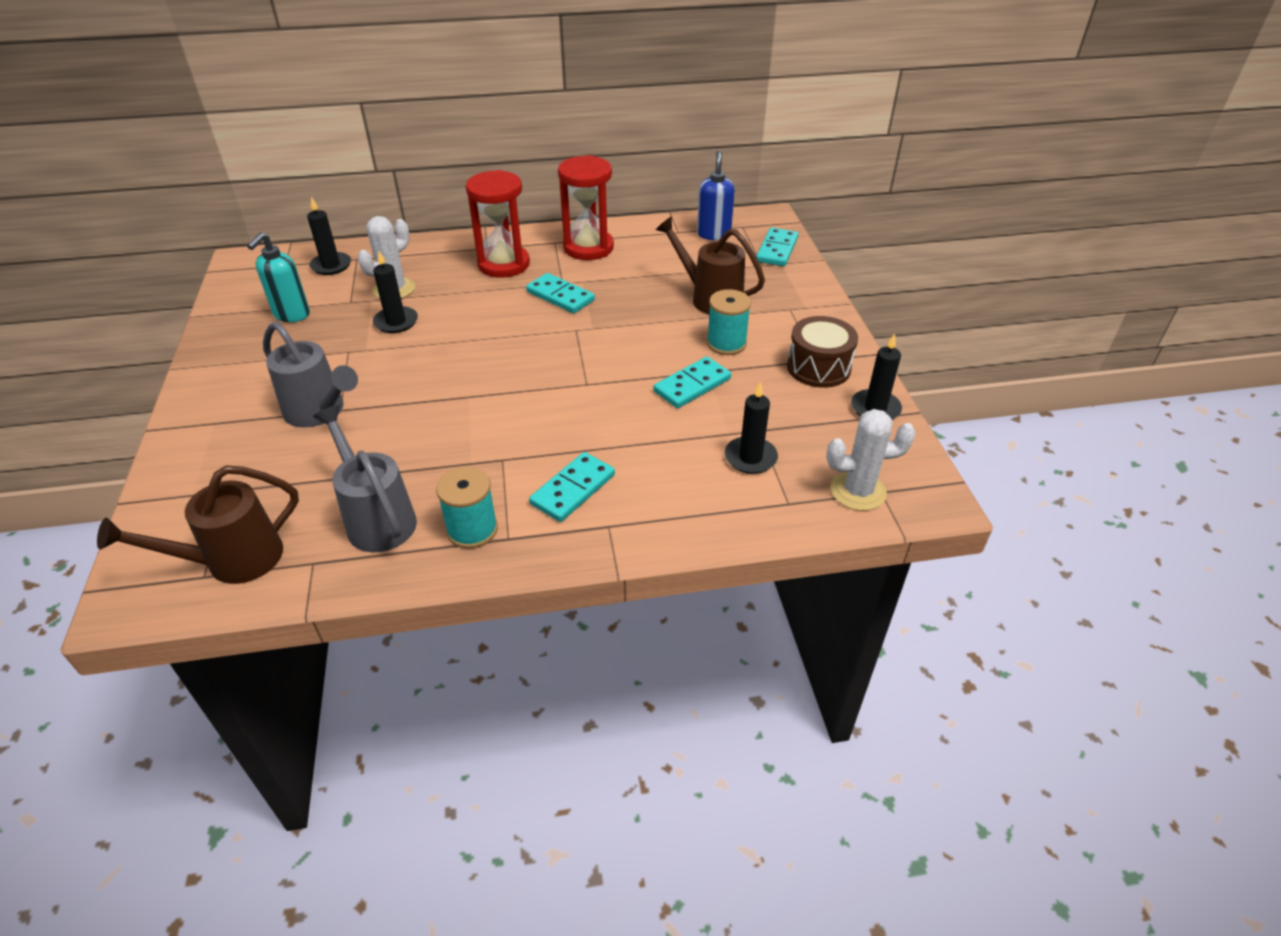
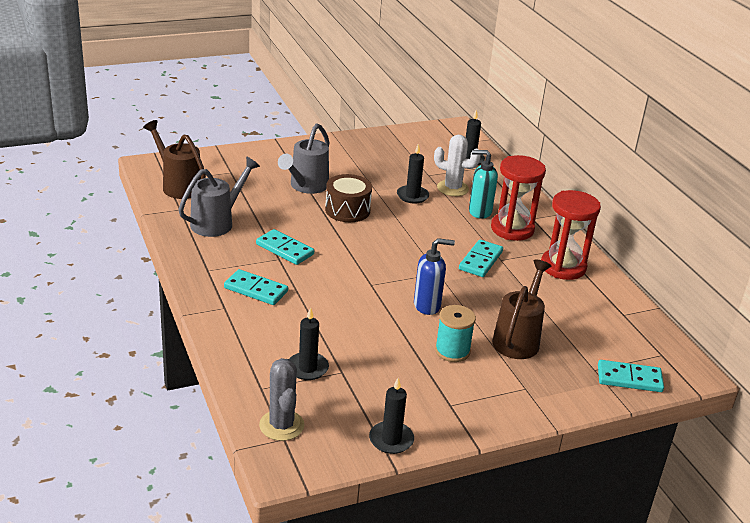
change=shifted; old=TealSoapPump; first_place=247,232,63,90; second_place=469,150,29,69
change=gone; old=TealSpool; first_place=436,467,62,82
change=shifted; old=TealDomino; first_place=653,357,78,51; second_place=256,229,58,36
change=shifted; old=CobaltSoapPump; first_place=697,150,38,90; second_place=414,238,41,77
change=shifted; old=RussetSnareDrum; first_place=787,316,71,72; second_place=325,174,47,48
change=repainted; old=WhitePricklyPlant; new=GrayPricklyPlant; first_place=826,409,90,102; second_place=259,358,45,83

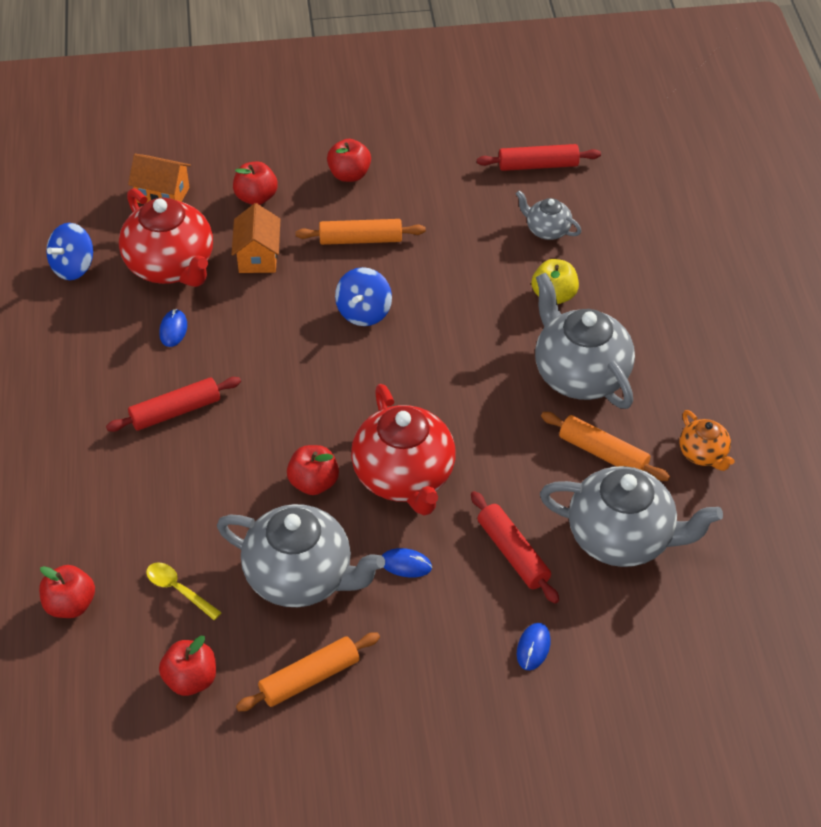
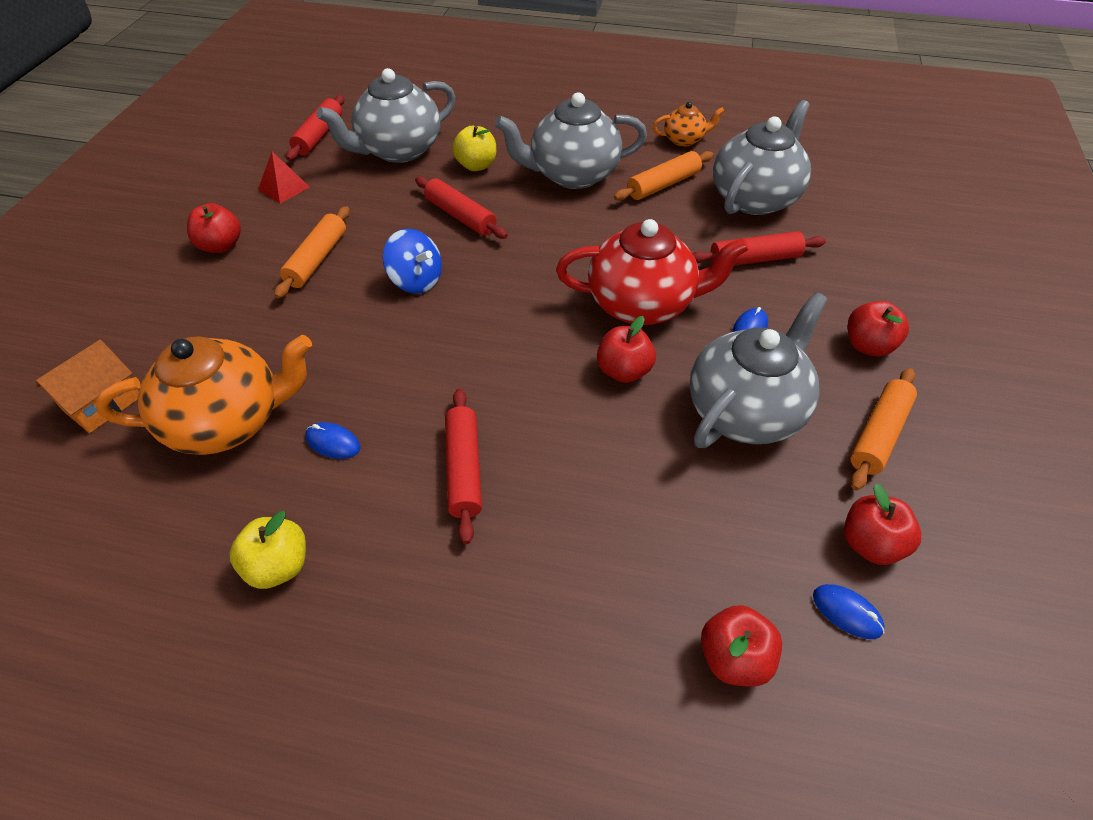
change=gone; old=CobaltSpinningTop; first_place=46,223,47,57
change=repainted; old=ScarletChinaTeapot; new=OrangeColouredChinaTeapot; first_place=119,188,94,99; second_place=95,335,217,120
change=gone; old=YellowTeaspoon; first_place=146,563,76,57
change=gone; old=OrangeColouredHouse; first_place=231,203,49,70
change=shifted; old=ScarletAppleFruit; first_place=233,162,45,43; second_place=848,301,61,55
change=rotated; old=OrangeColouredRollingPin; first_place=236,632,144,79; second_place=850,368,67,122; degrees=45
change=scaled; old=GrayChinaTeapot; first_place=516,190,65,50; second_place=317,68,139,95; factor=2.01
change=shifted; old=CobaltMouse; first_place=517,623,34,47; second_place=813,584,72,55
change=new; new=YellowAppleFruit; second_place=229,511,77,78
change=new; new=ScarletSolidPyramid; second_place=258,152,52,51
change=new; new=ScarletRollingPin; second_place=415,177,93,62

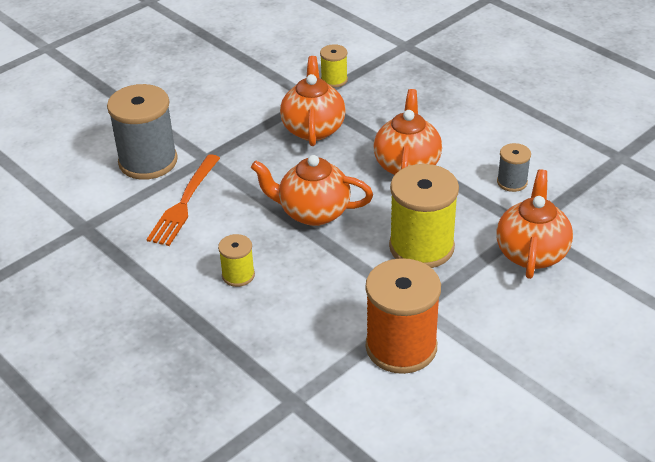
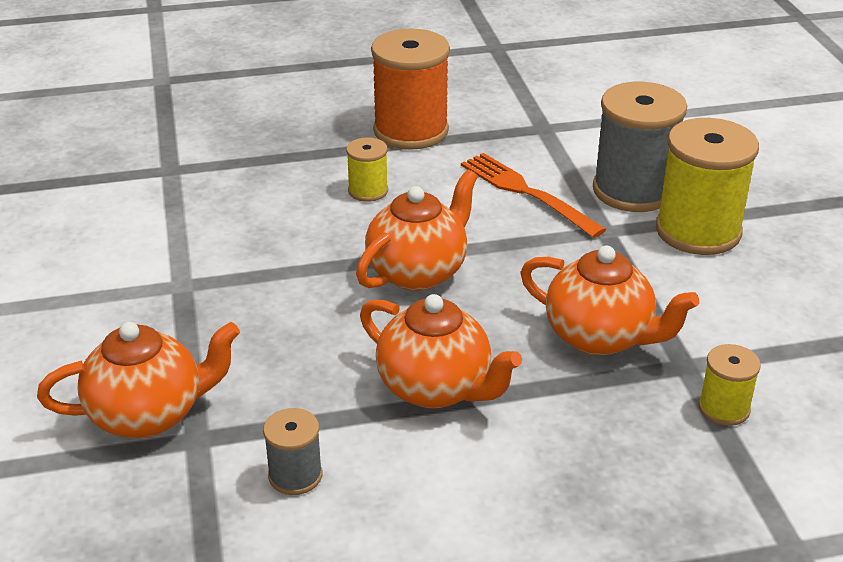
change=shifted; old=OrangeColouredSpool; first_place=365,258,76,116; second_place=371,29,79,121
change=shifted; old=YellowSpool; first_place=389,164,70,104; second_place=656,118,103,137
change=rotated; old=OrangeColouredChinaTeapot; first_place=496,169,77,110; second_place=37,322,203,116; degrees=-60

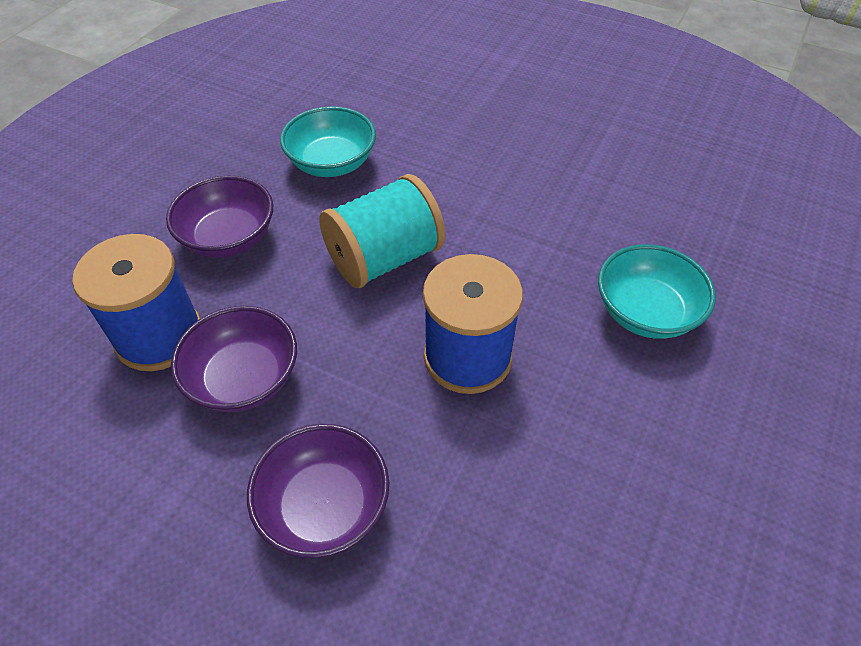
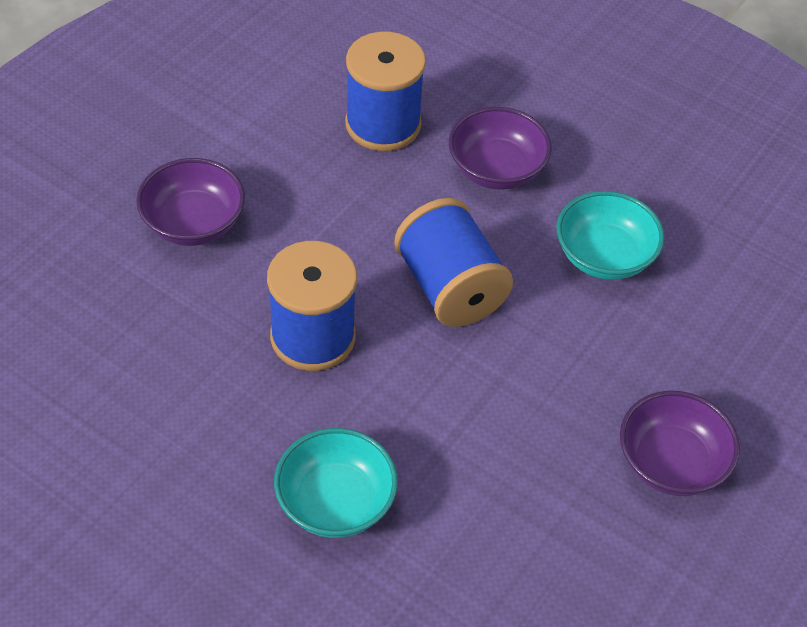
change=shifted; old=VioletDeepDish; first_place=171,306,126,106; second_place=620,391,120,105
change=repainted; old=TealSpool; new=CobaltSpool; first_place=319,174,126,114; second_place=394,198,119,129

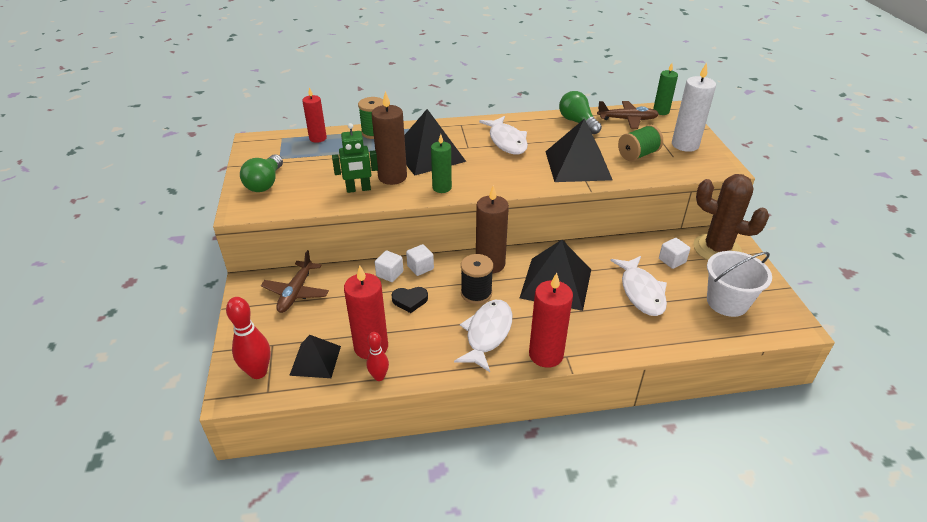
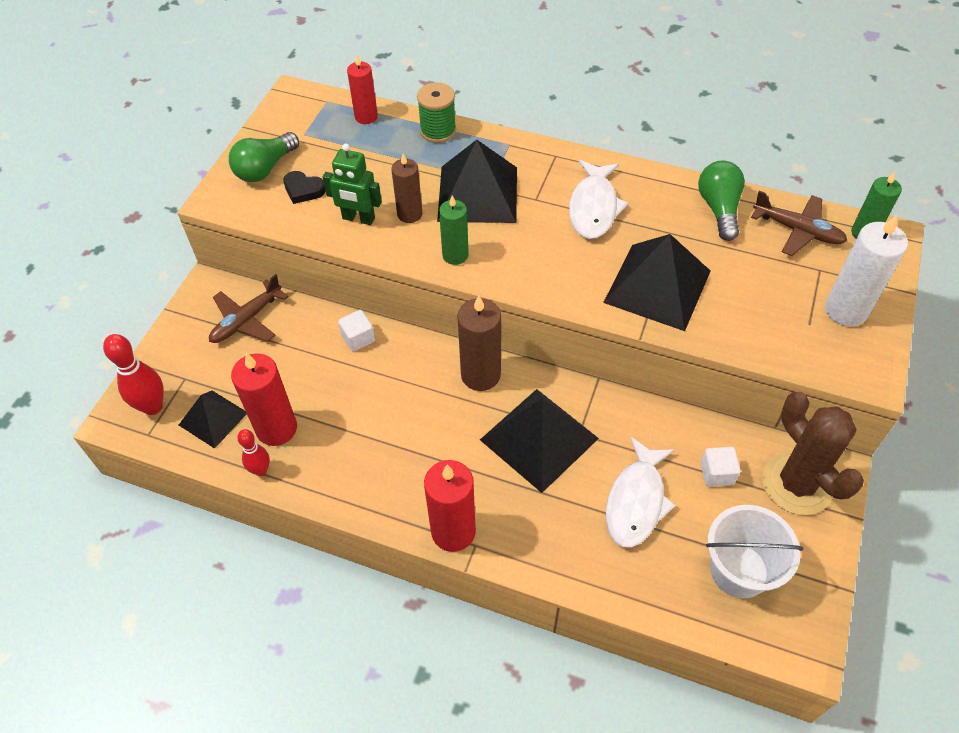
change=scaled; old=RussetPillarCandle; first_place=372,91,35,94; second_place=391,154,31,69; factor=0.65
change=shifted; old=BlackHeart; first_place=392,287,36,26; second_place=283,171,42,33
change=gone; old=WhiteCube; first_place=406,244,28,32
change=gone; old=WhiteFish; first_place=454,300,58,72
change=gone; old=BlackSpool; first_place=461,254,32,50
change=gone; old=LeafGreenSpool; first_place=618,125,45,36

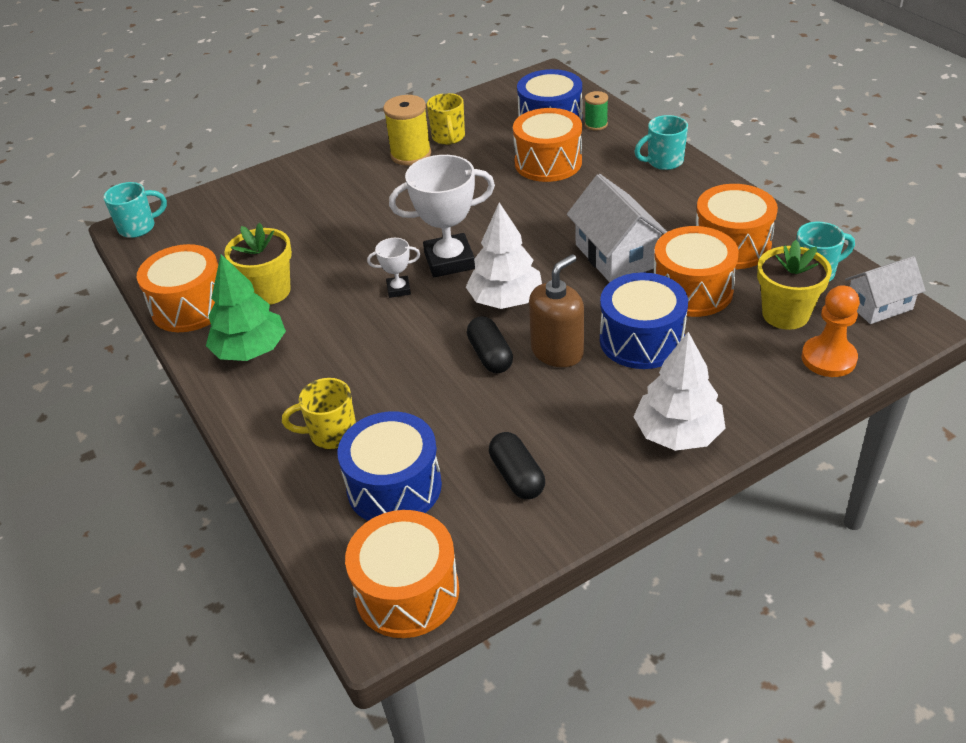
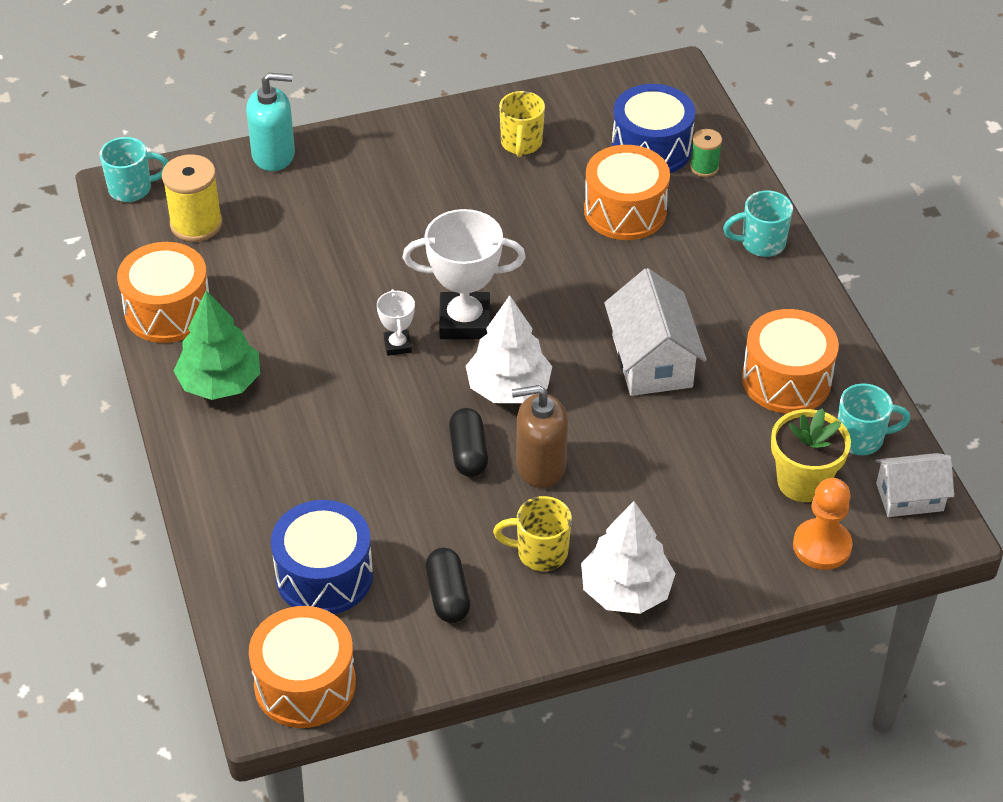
change=gone; old=YellowFlowerPot; first_place=224,223,68,82
change=shifted; old=YellowCoffeeMug; first_place=282,378,74,71; second_place=493,496,79,75
change=rotated; old=WhitePrizeCup; first_place=367,238,53,60; second_place=377,289,38,67; degrees=75
change=shifted; old=YellowSpool; first_place=383,95,48,71; second_place=162,154,60,88
change=rotated; old=RussetSoapPump; first_place=529,254,55,113; second_place=512,385,56,103; degrees=-150
change=gone; old=CobaltSnareDrum; first_place=600,272,88,97
change=gone; old=OrangeColouredSnareDrum; first_place=654,226,85,91
change=new; new=TealSoapPump; second_place=246,73,49,98

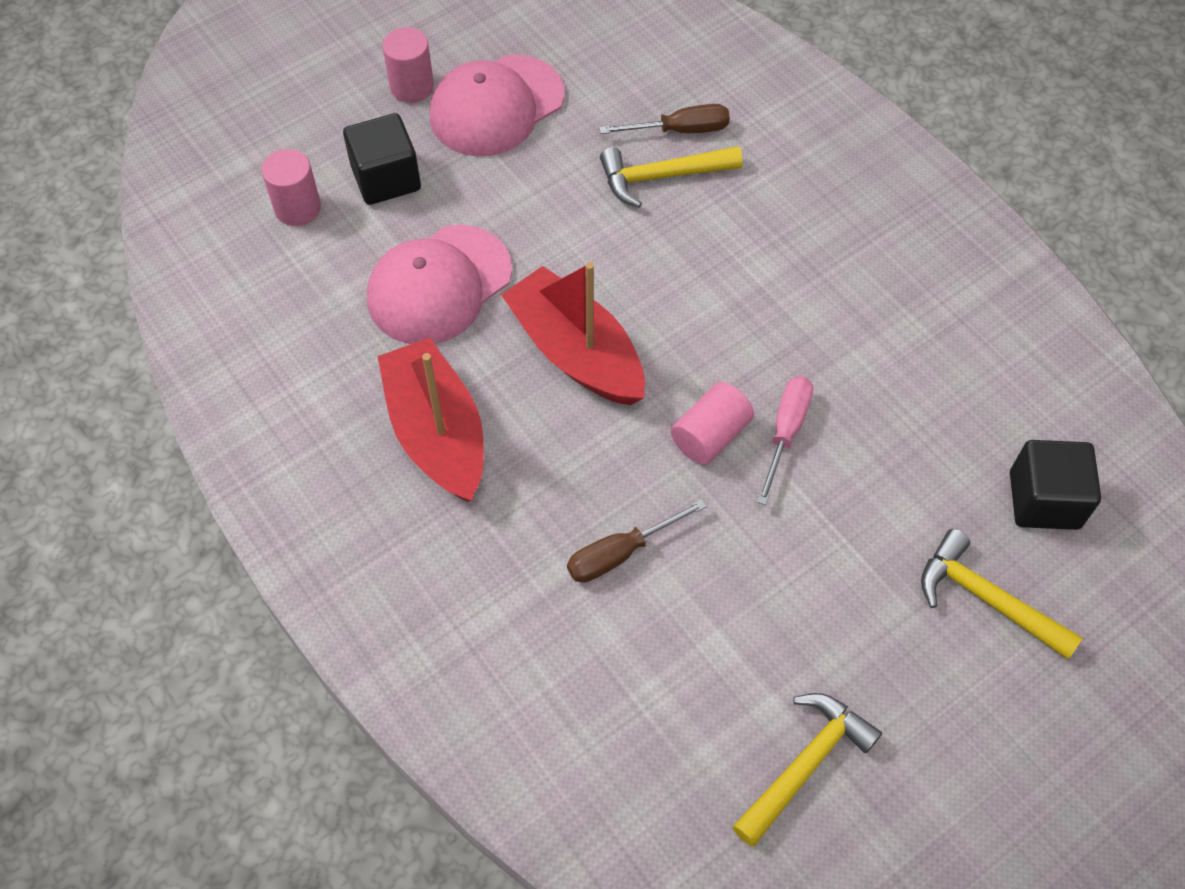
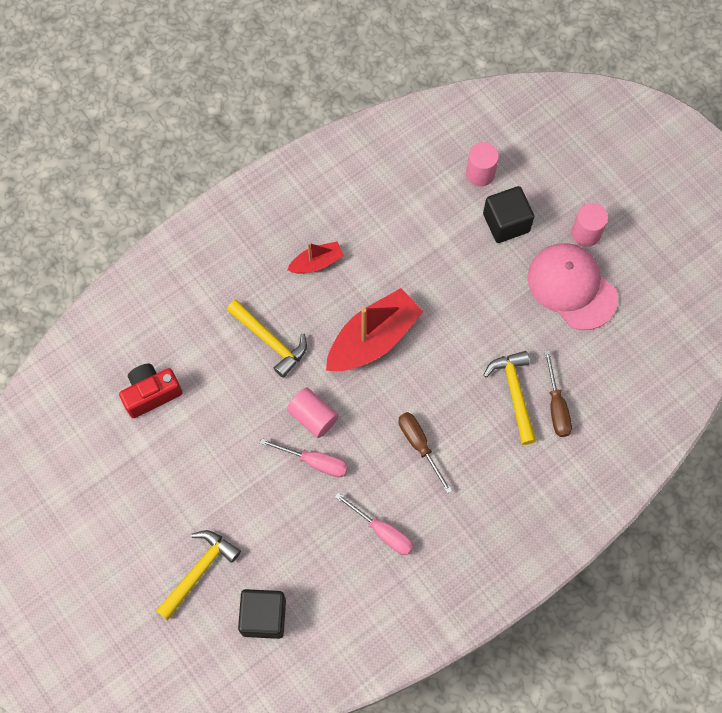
change=gone; old=RosyBaseballCap; first_place=367,224,145,120
change=scaled; old=ScarletSailboat; first_place=377,338,107,164; second_place=287,241,57,33; factor=0.52
change=shifted; old=RussetScrewdriver; first_place=567,499,140,84; second_place=399,412,53,82
change=shifted; old=YellowCarpenter'sHammer; first_place=733,693,149,153; second_place=227,300,80,78
change=new; new=ScarletCamera; second_place=119,364,64,54
change=new; new=RosyScrewdriver; second_place=335,493,79,62

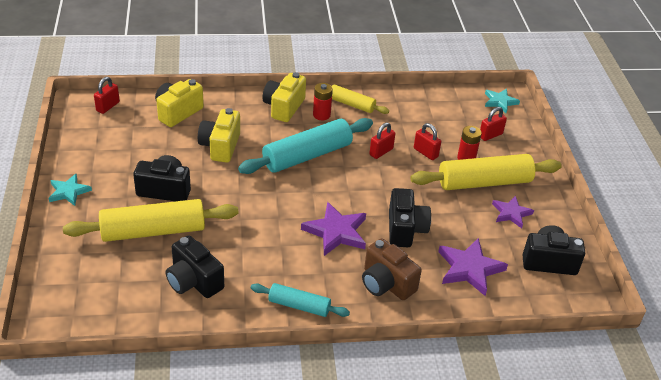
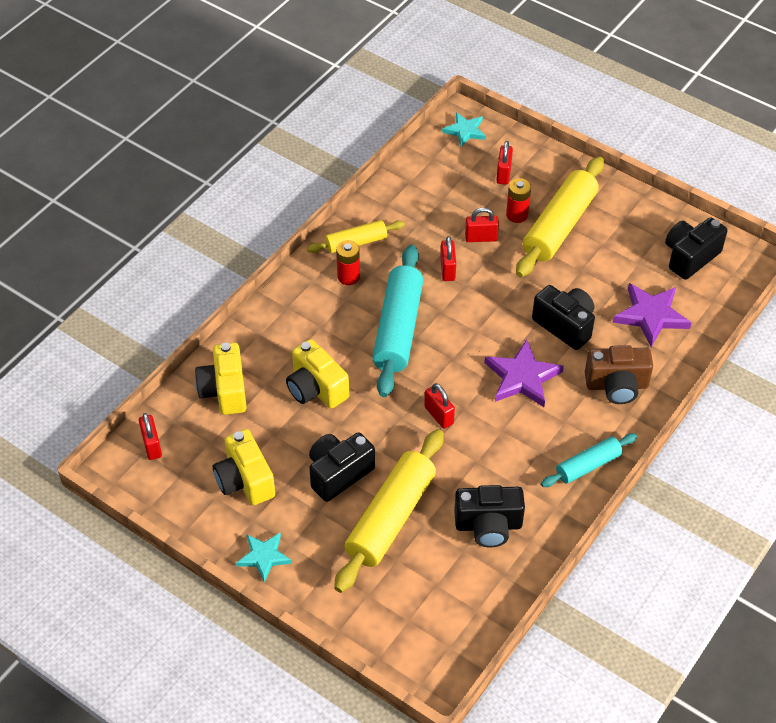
change=shifted; old=YellowCamera; first_place=262,72,44,50; second_place=213,429,62,76
change=gone; old=VioletFivePointedStar; first_place=492,196,42,32
change=new; new=ScarletPadlock; second_place=424,383,31,46

